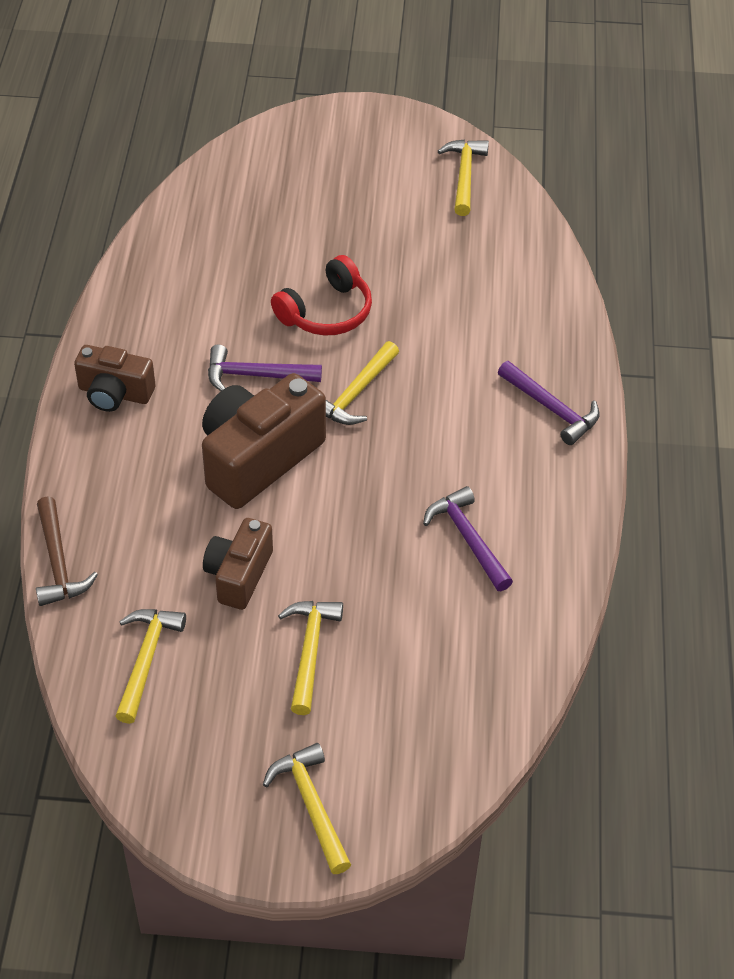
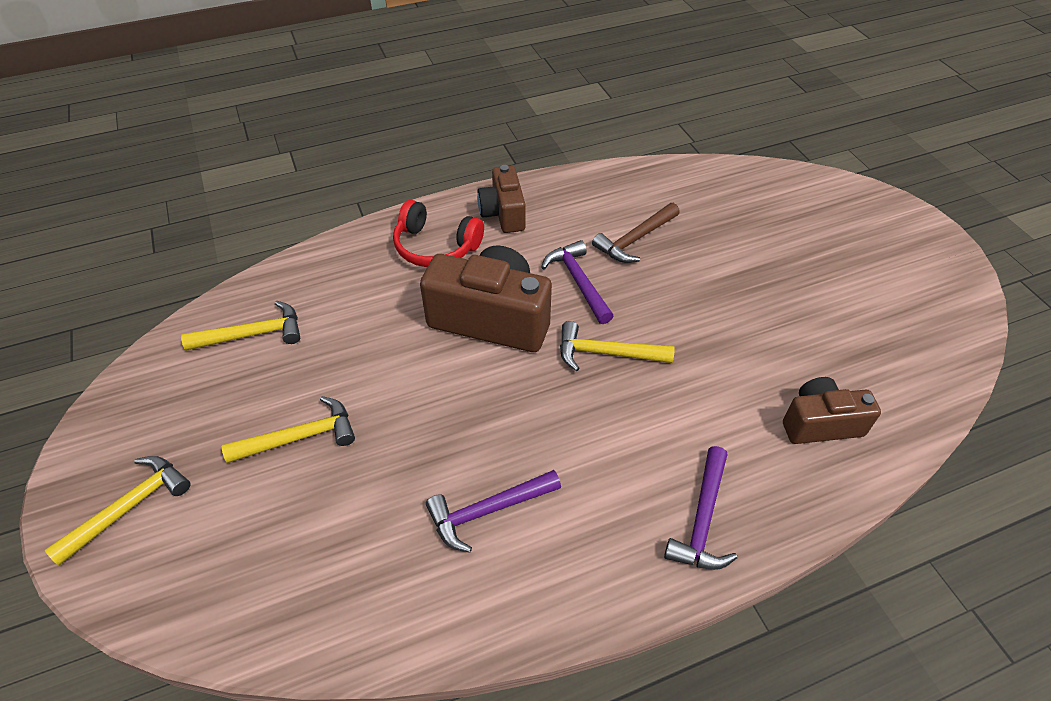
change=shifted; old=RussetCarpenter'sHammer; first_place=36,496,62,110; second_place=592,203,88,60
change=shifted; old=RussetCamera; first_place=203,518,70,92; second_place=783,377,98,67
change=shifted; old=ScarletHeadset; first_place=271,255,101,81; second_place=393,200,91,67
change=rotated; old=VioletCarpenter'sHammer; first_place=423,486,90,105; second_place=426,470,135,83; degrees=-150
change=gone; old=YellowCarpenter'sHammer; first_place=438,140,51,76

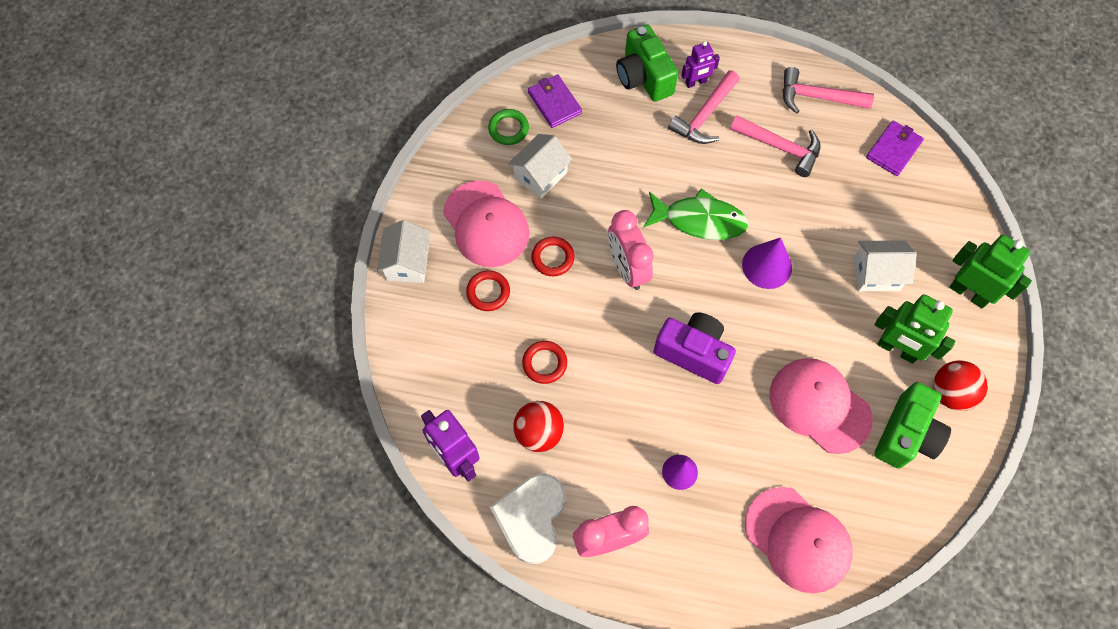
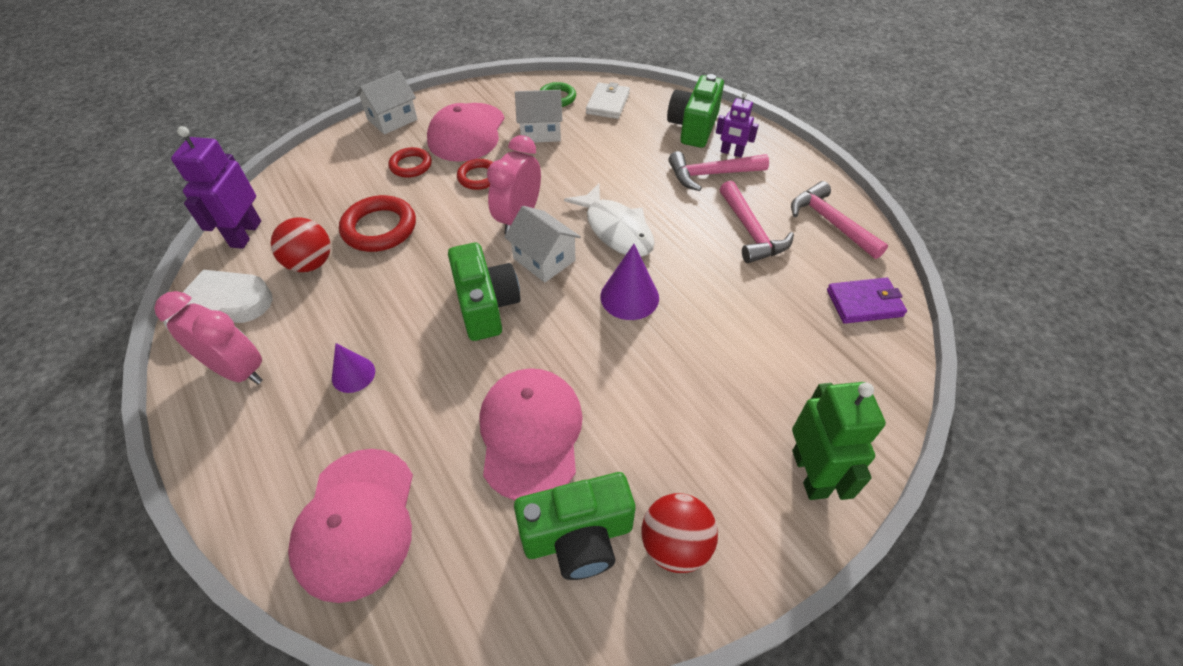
change=scaled; old=ScarletRing; first_place=522,341,45,43; second_place=339,195,77,57; factor=1.6
change=repainted; old=VioletCardWallet; new=WhiteCardWallet; first_place=528,74,54,54; second_place=586,82,44,37
change=repainted; old=LeafGreenFish; new=WhiteFish; first_place=643,189,105,51; second_place=564,183,91,74
change=repainted; old=VioletCamera; new=LeafGreenCamera; first_place=654,313,82,71; second_place=448,243,73,98
change=shifted; old=WhiteHouse; first_place=854,241,63,50; second_place=504,206,77,77
change=gone; old=LeafGreenToyRobot; first_place=875,294,80,70

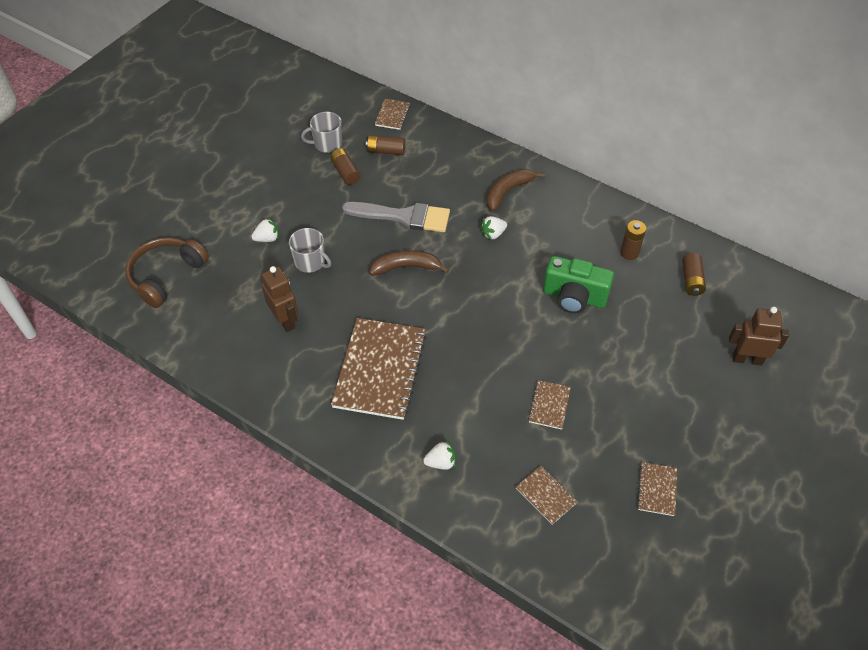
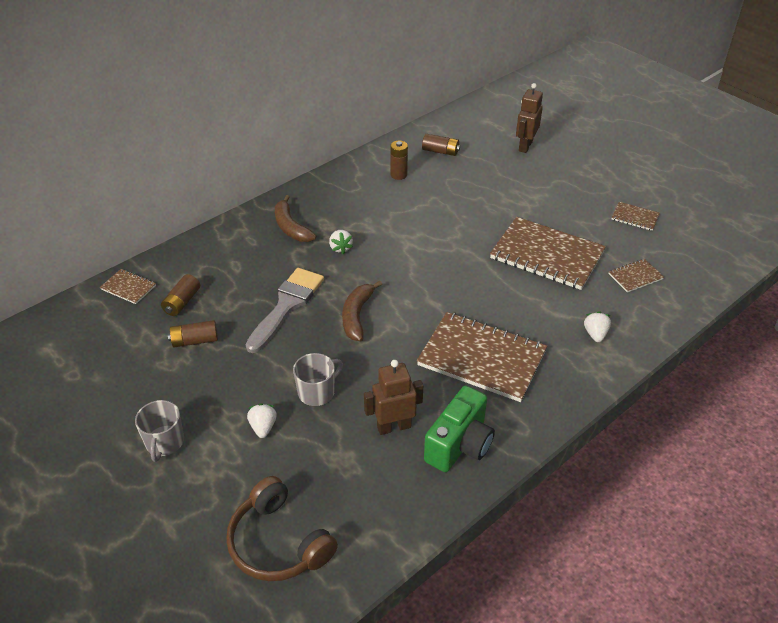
change=shifted; old=GrayCoffeeMug; first_place=301,112,41,41; second_place=135,400,49,62
change=scaled; old=RussetNotebook; first_place=528,380,43,50; second_place=490,217,116,73; factor=2.21
change=shifted; old=LeafGreenCamera; first_place=543,256,71,57; second_place=424,386,71,86

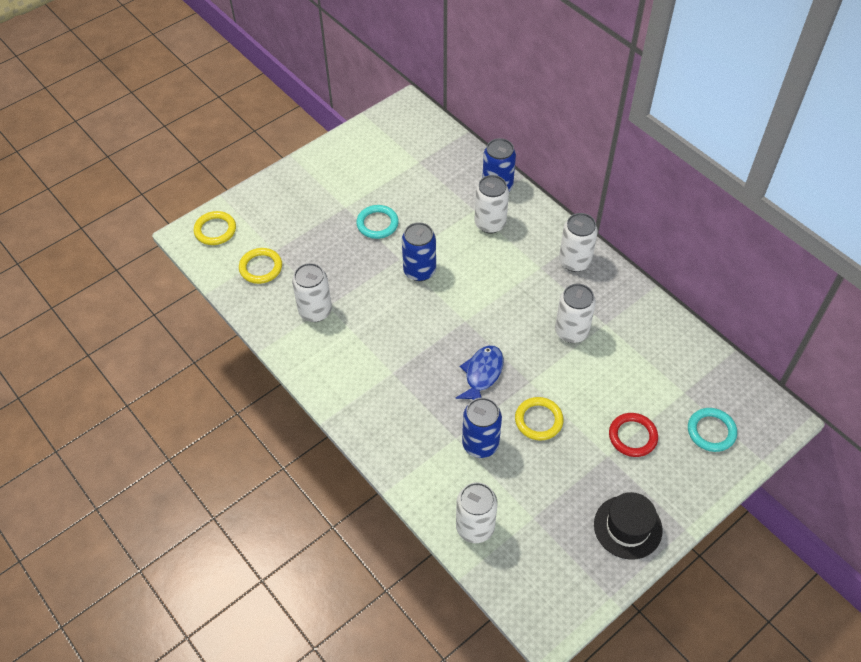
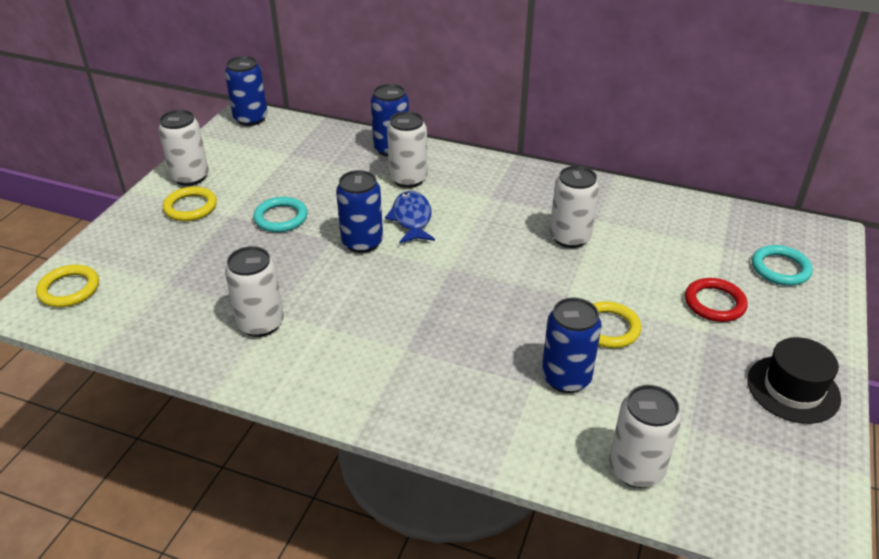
change=shifted; old=YellowRing; first_place=239,248,43,36; second_place=163,187,54,34
change=shifted; old=CobaltFish; first_place=456,345,48,55; second_place=385,191,50,52
change=shifted; old=WhiteSodaCan; first_place=559,213,39,59; second_place=158,110,51,76
change=new; new=CobaltSodaCan; second_place=225,56,43,70

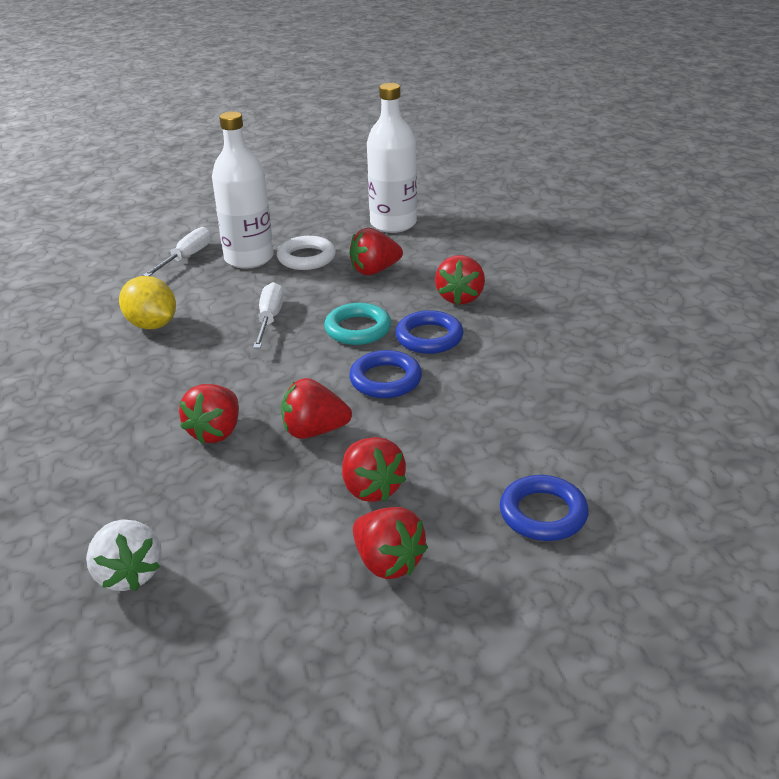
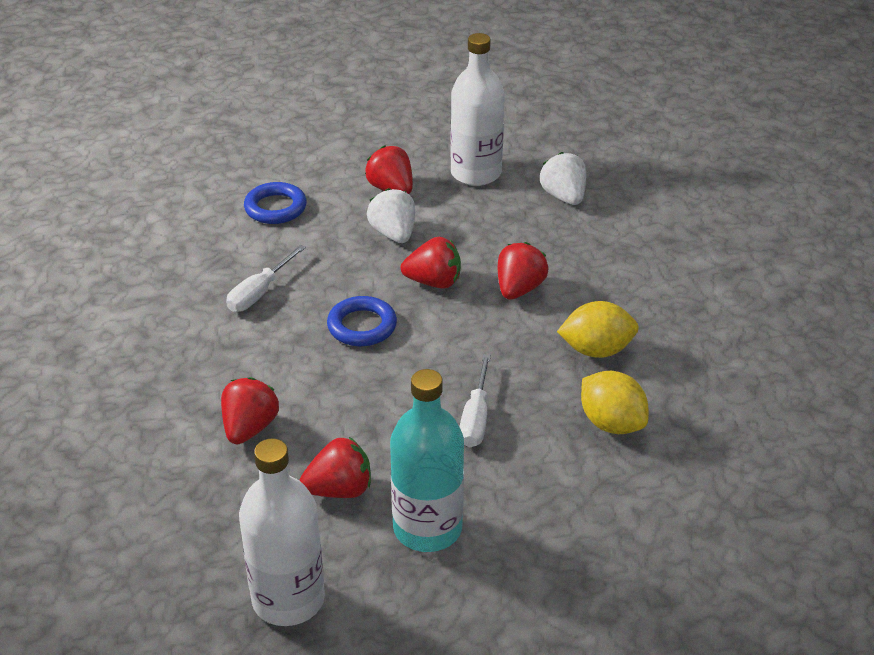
change=shifted; old=WhiteScrewdriver; first_place=143,227,68,49; second_place=226,245,80,67
change=shifted; old=WhiteDrinkBottle; first_place=212,111,61,158; second_place=450,33,55,153
change=swapped; old=WhiteRing; new=TealDrinkBottle; first_place=277,236,59,34; second_place=390,369,74,183
change=gone; old=TealRing; first_place=324,303,67,42
change=repainted; old=ScarletToyStrawberry; new=WhiteToyStrawberry; first_place=342,437,64,65; second_place=367,188,48,55
change=gone; old=CobaltRing; first_place=395,310,69,44
change=new; new=YellowLemon; second_place=557,301,82,57

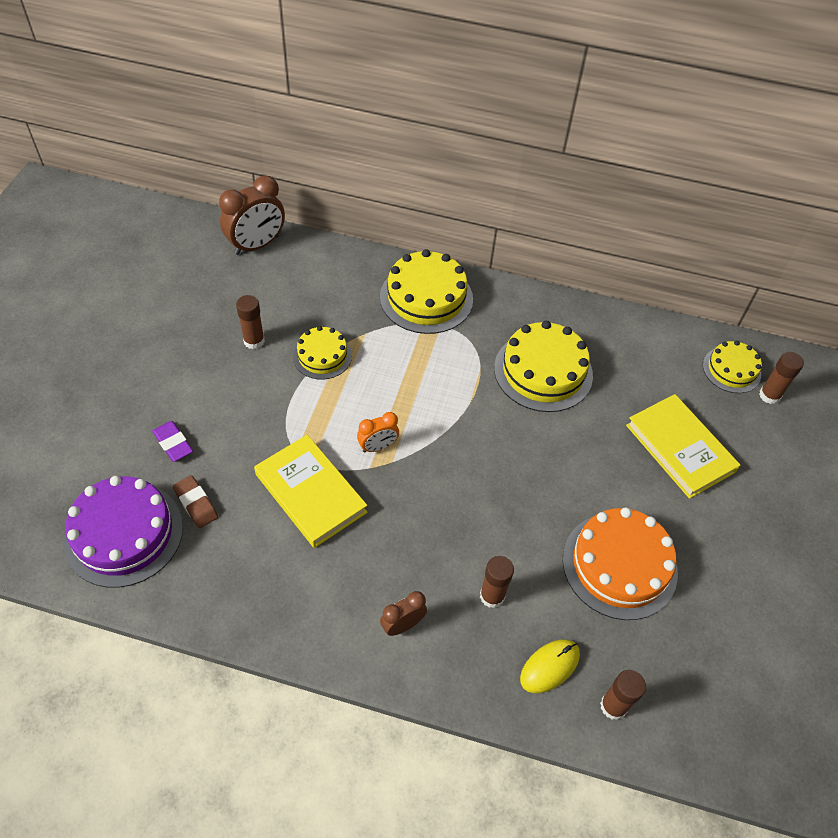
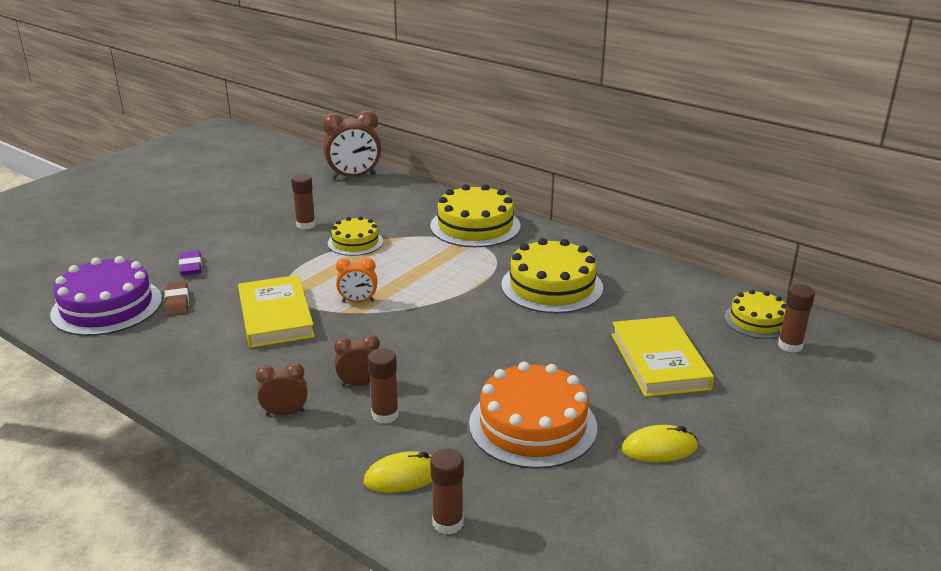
change=new; new=RussetBedsideClock; second_place=334,334,46,52
change=new; new=YellowMouse; second_place=622,425,76,37

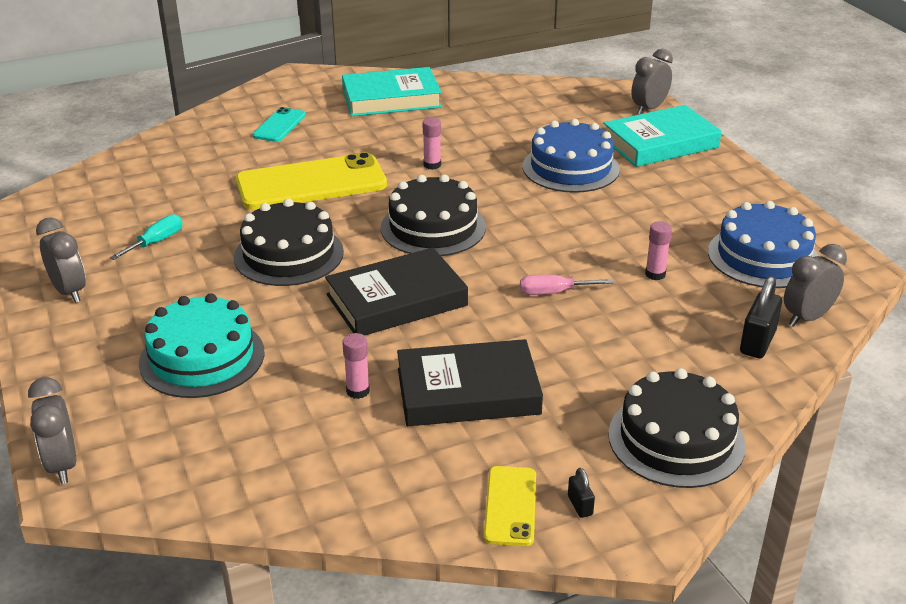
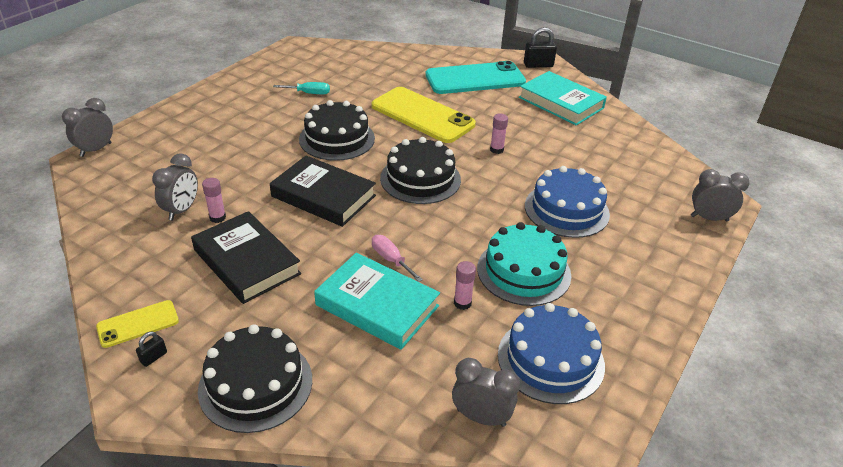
change=shifted; old=GrayBedsideClock; first_place=36,217,50,86; second_place=152,154,46,66
change=shifted; old=TealGateau; first_place=139,293,125,105; second_place=477,222,94,84
change=scaled; old=TealMobilePhone; first_place=252,107,54,35; second_place=426,61,100,33; factor=2.02
change=shifted; old=TealHardcover; first_place=603,105,119,62; second_place=314,253,126,97
change=shifted; old=BlackPadlock; first_place=740,276,42,82; second_place=524,27,33,41

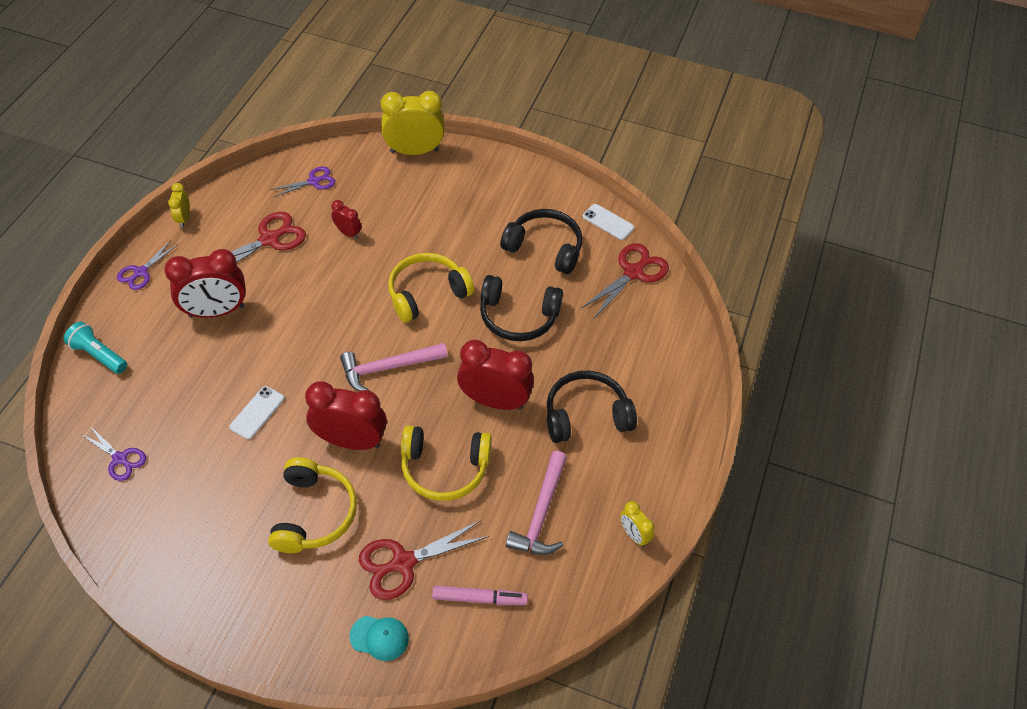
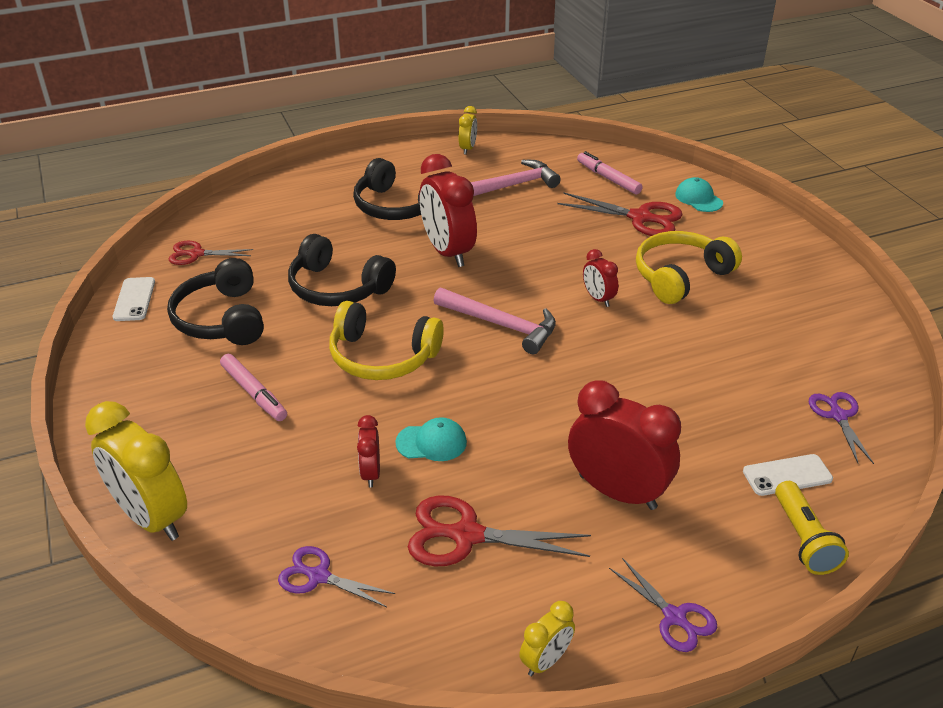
change=repainted; old=TealPocketTorch; new=YellowPocketTorch; first_place=64,322,63,52; second_place=775,481,74,94
change=rotated; old=VioletPairOfScissors; first_place=117,240,60,50; second_place=609,558,108,94; degrees=60
change=shifted; old=WhiteMobilePhone; first_place=229,386,55,53; second_place=743,454,90,42
change=scaled; old=ScarletBedsideClock; first_place=305,381,82,69; second_place=583,249,35,58; factor=0.5
change=gone; old=YellowHeadset; first_place=401,425,91,76
change=rotated; old=BlackHeadset; first_place=480,275,83,66; second_place=288,234,108,72; degrees=150
change=scaled; old=ScarletPairOfScissors; first_place=581,243,88,75; second_place=169,241,84,24; factor=0.63
change=new; new=RosyFeltPen; second_place=220,354,67,67
change=new; new=TealBaseballCap; second_place=395,417,72,44

